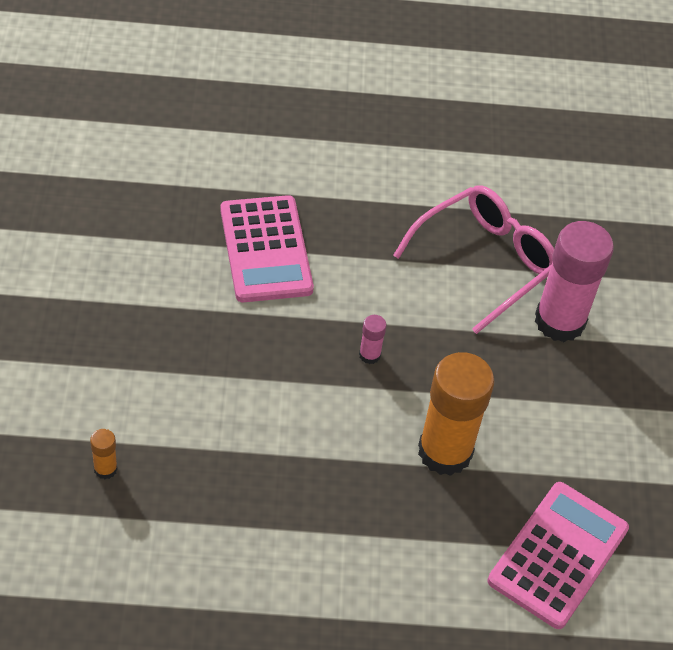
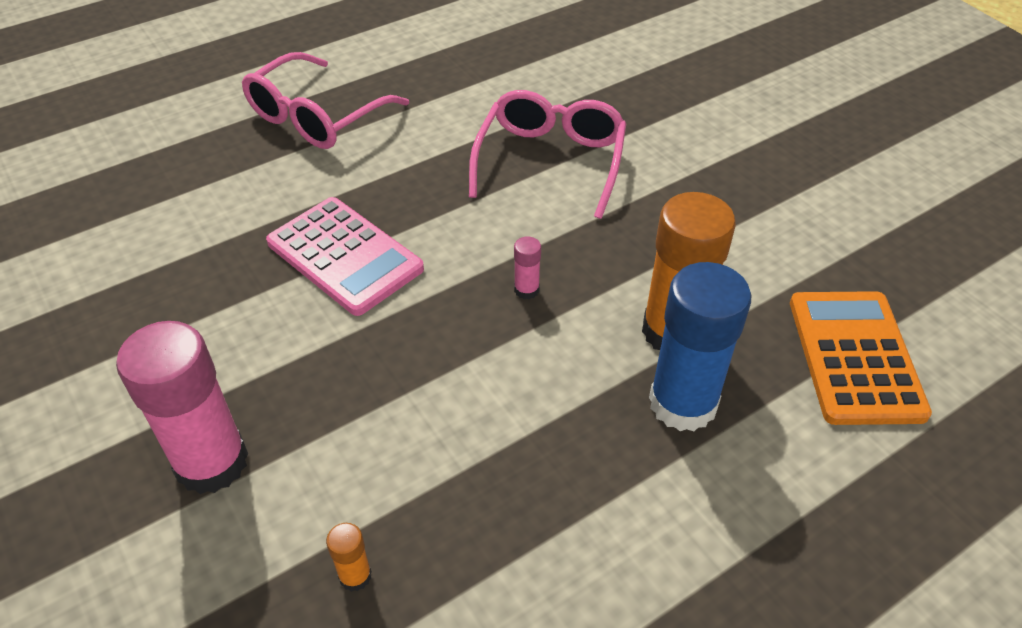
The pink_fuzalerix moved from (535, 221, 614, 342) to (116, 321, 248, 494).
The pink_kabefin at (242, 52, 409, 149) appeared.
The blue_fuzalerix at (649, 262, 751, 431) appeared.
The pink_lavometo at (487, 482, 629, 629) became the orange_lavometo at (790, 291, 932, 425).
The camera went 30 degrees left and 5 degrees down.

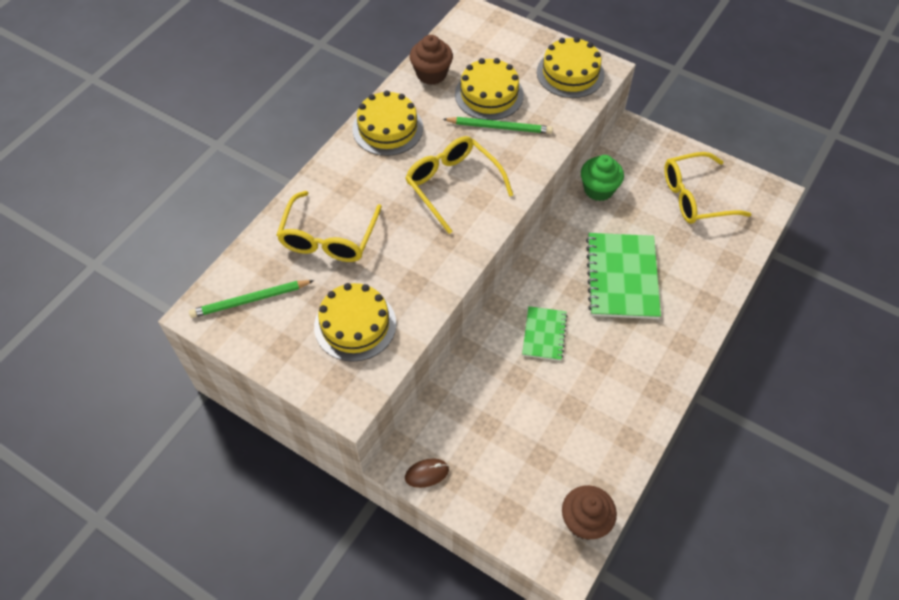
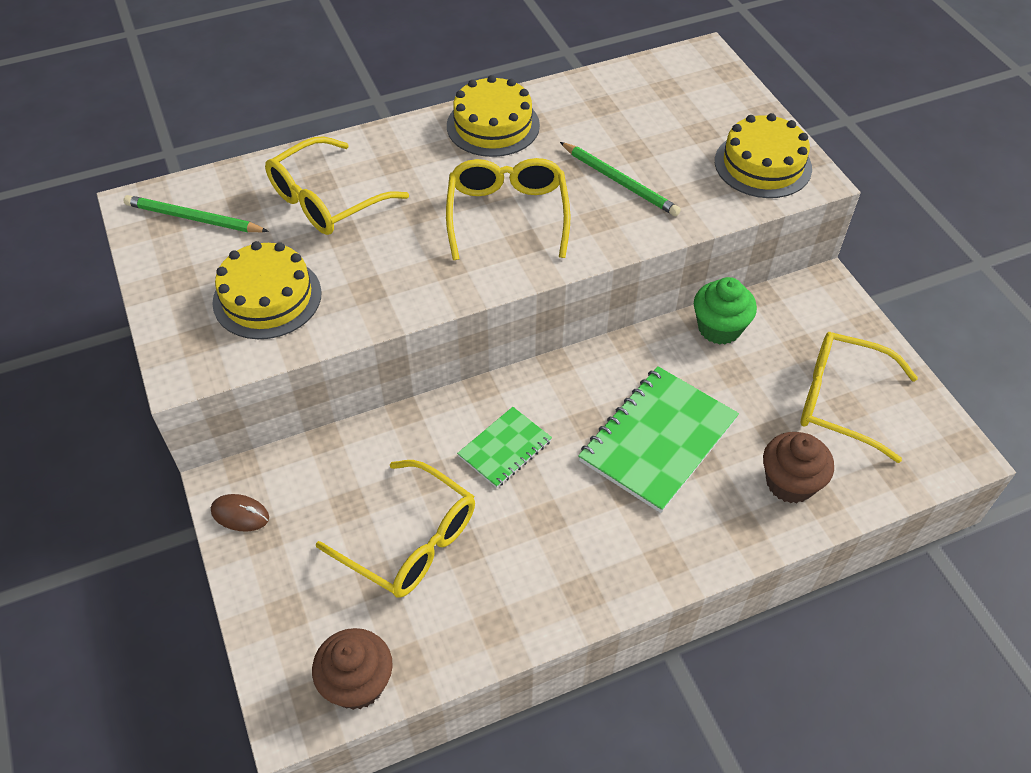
The yellow_kabefin at (316, 460, 475, 598) appeared.
The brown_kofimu moved from (410, 35, 453, 85) to (763, 432, 834, 503).
The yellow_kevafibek at (455, 58, 524, 120) disappeared.
The camera went 35 degrees right and 5 degrees down.

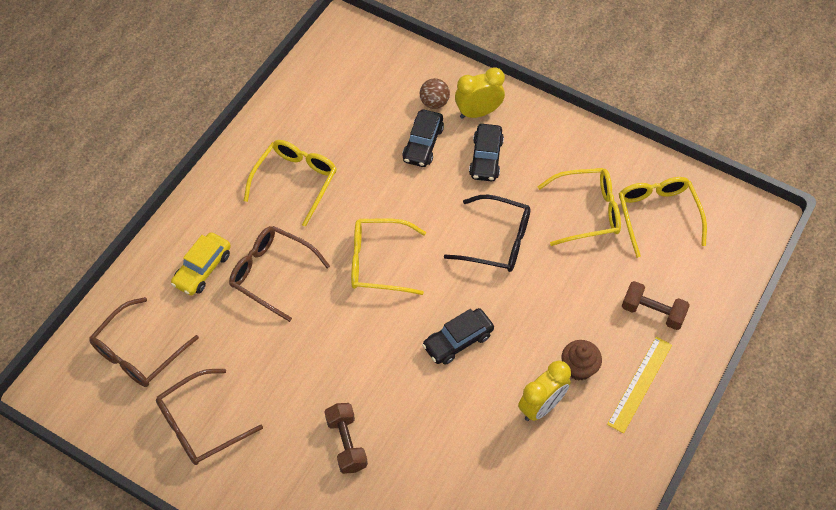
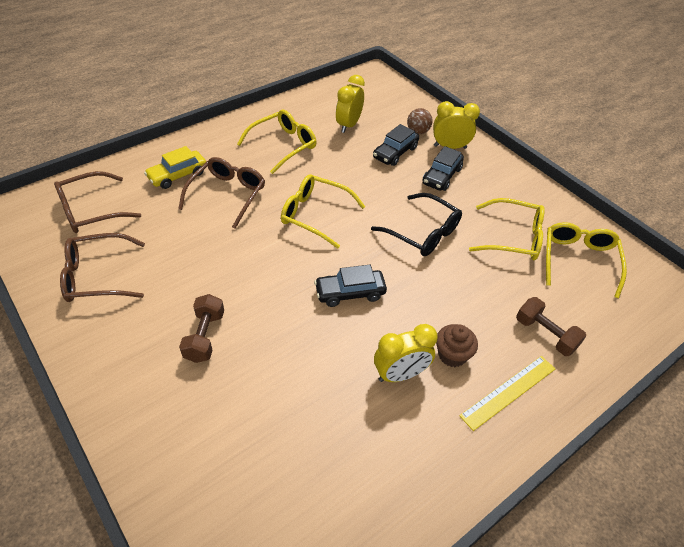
The brown_kabefin at (229, 226, 330, 322) turned 60 degrees clockwise.
The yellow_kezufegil at (336, 75, 365, 133) appeared.
The camera went 20 degrees right and 10 degrees down.

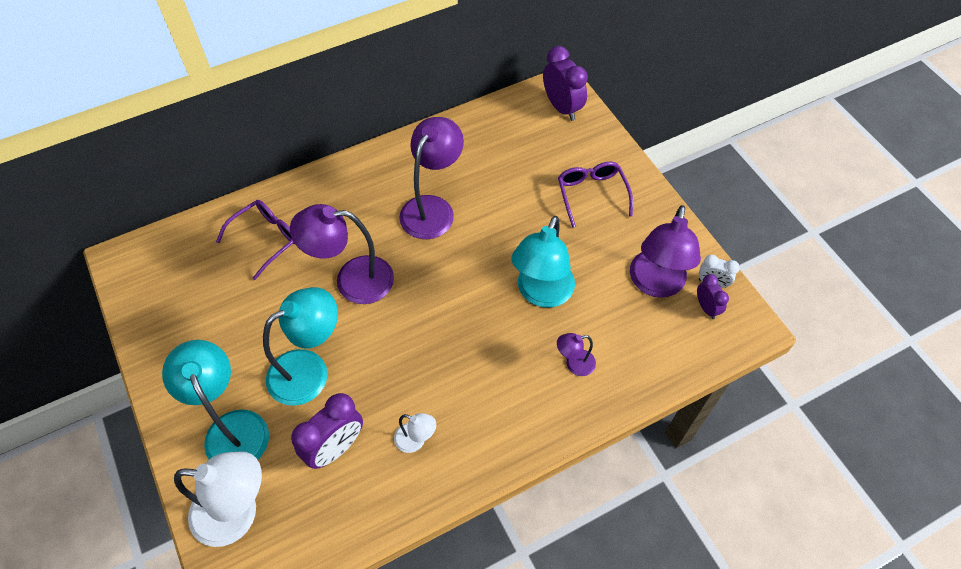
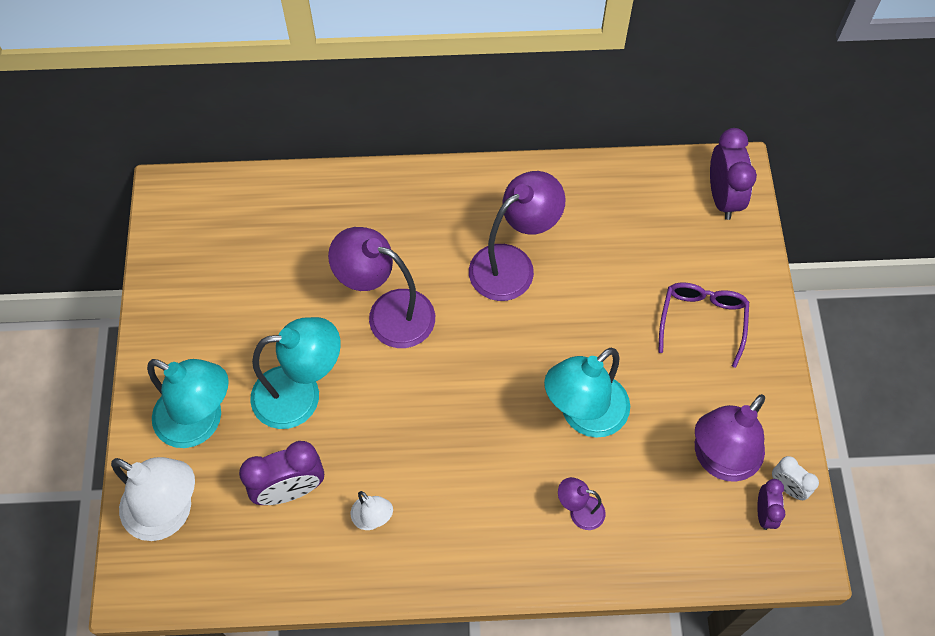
The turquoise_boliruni at (162, 340, 269, 460) turned 120 degrees clockwise.
The purple_kabefin at (216, 200, 294, 280) disappeared.
The camera went 25 degrees right and 5 degrees up.

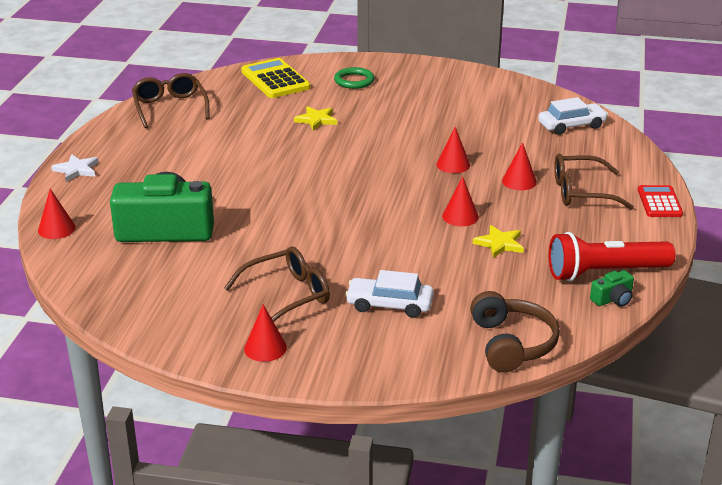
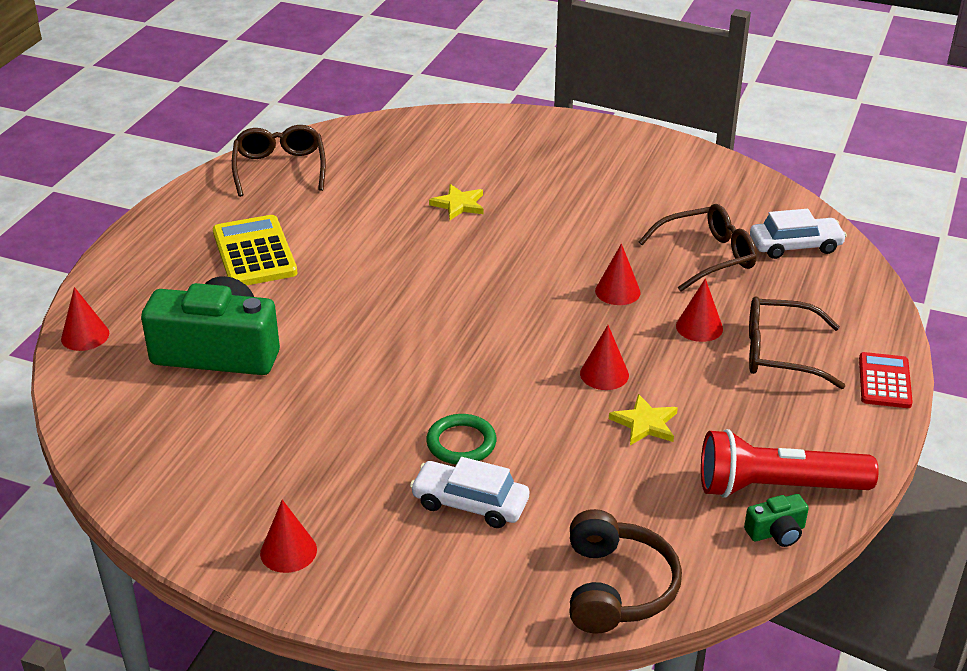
The yellow_lavometo moved from (241, 58, 311, 98) to (213, 215, 298, 286).
The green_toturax moved from (334, 67, 374, 89) to (426, 414, 496, 465).
The brown_kabefin moved from (224, 246, 330, 322) to (639, 204, 757, 292).
The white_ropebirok at (51, 154, 99, 182) disappeared.
The camera went 10 degrees right and 5 degrees up.

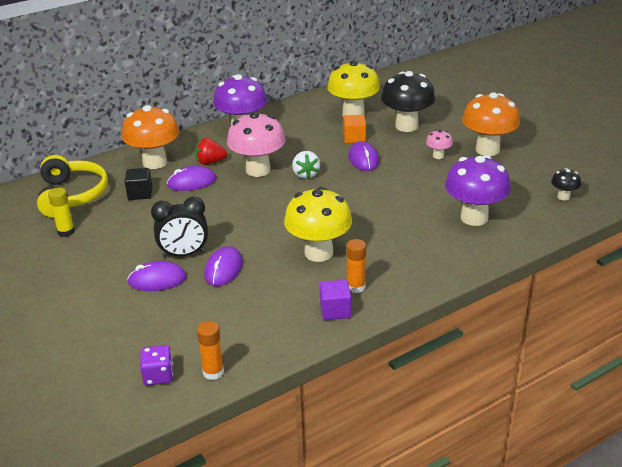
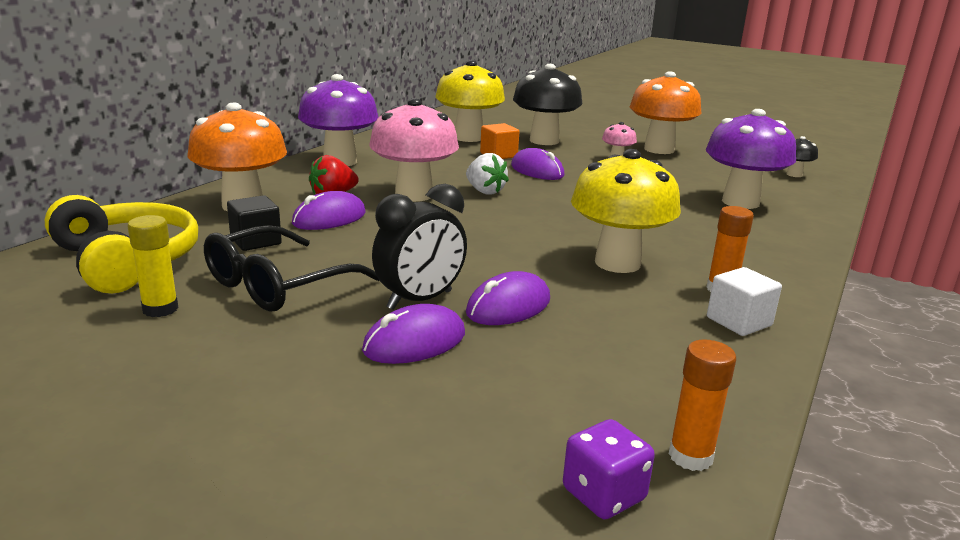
The black_kabefin at (204, 225, 379, 312) appeared.
The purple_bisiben at (204, 246, 243, 286) turned 60 degrees clockwise.
The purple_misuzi at (320, 280, 351, 320) became the white_misuzi at (707, 267, 782, 336).
The camera went 30 degrees left and 10 degrees down.

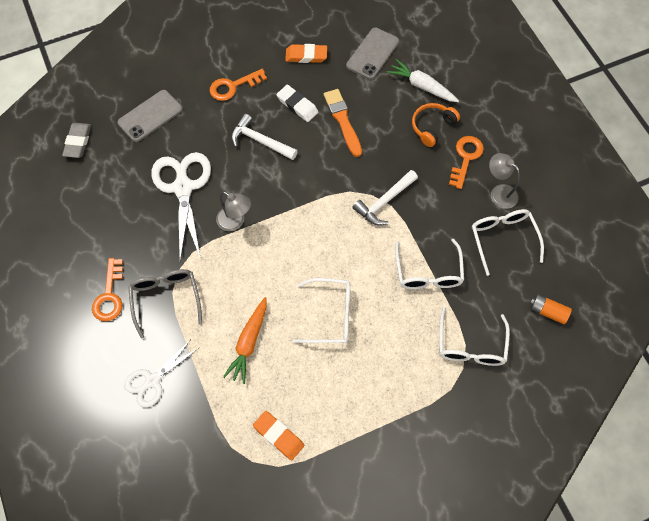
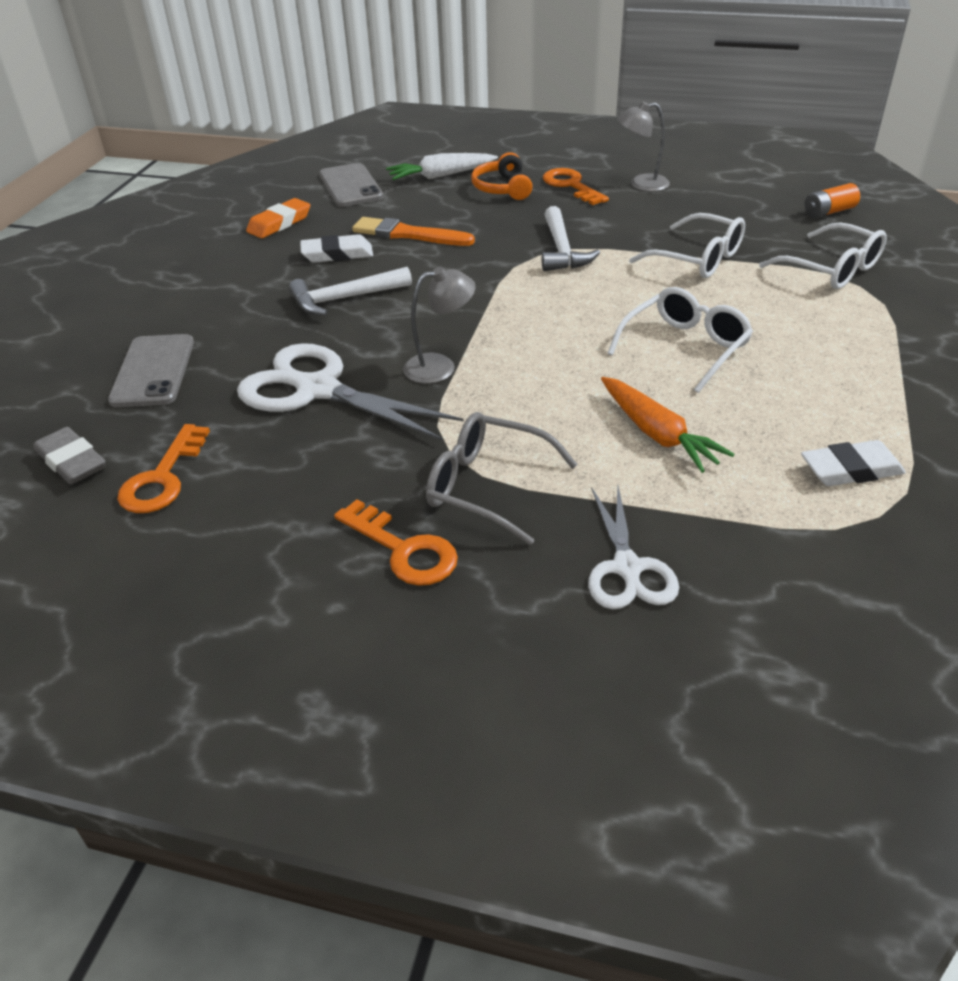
The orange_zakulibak moved from (210, 69, 267, 101) to (117, 424, 210, 513).
The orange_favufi at (253, 411, 304, 460) became the white_favufi at (801, 440, 906, 486).
The white_kabefin at (472, 209, 544, 276) disappeared.
The camera went 50 degrees left and 25 degrees down.

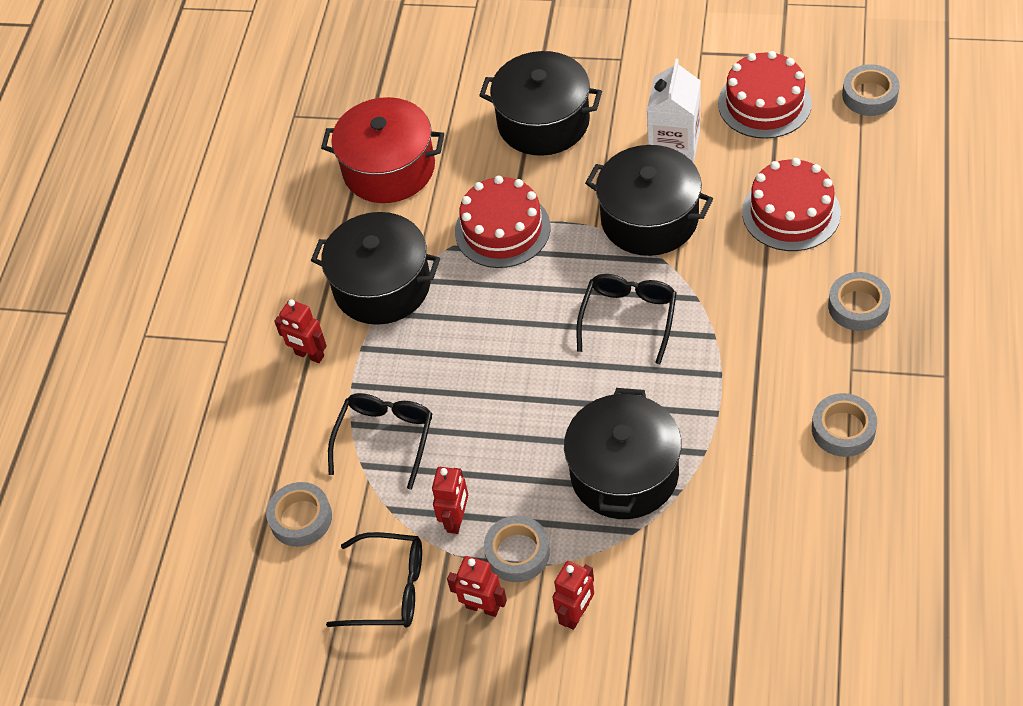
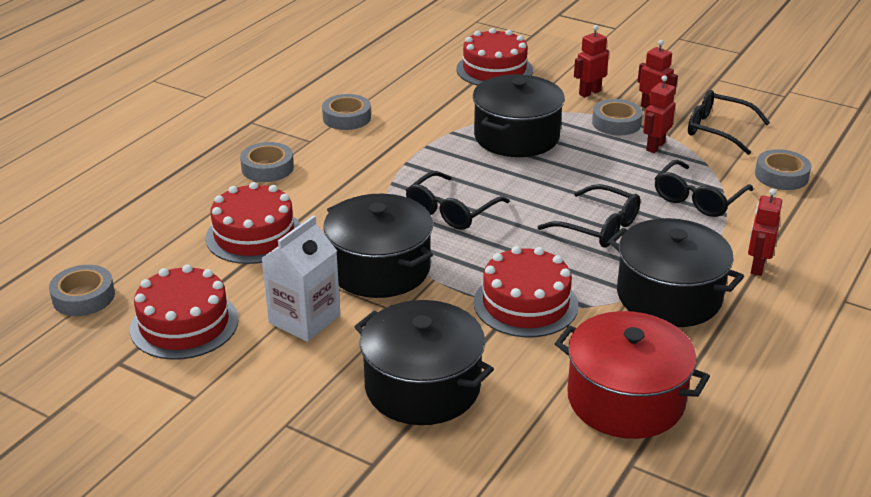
The red_kevafibek at (456, 28, 533, 86) appeared.
The black_kabefin at (538, 184, 640, 248) appeared.
The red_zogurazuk at (274, 299, 327, 363) turned 120 degrees counterclockwise.
The camera went 165 degrees left and 20 degrees down.

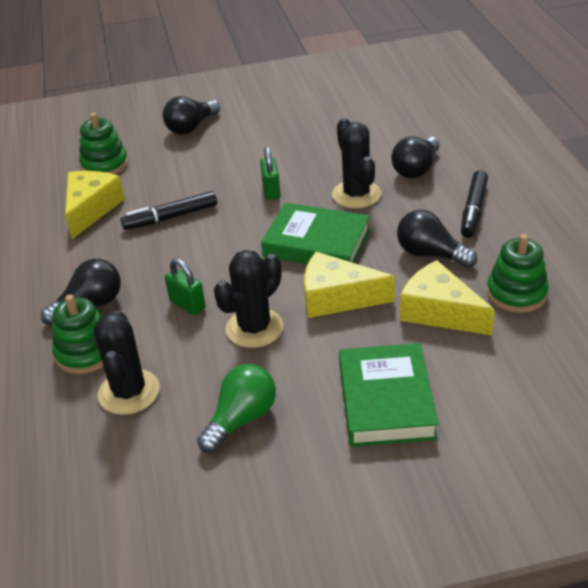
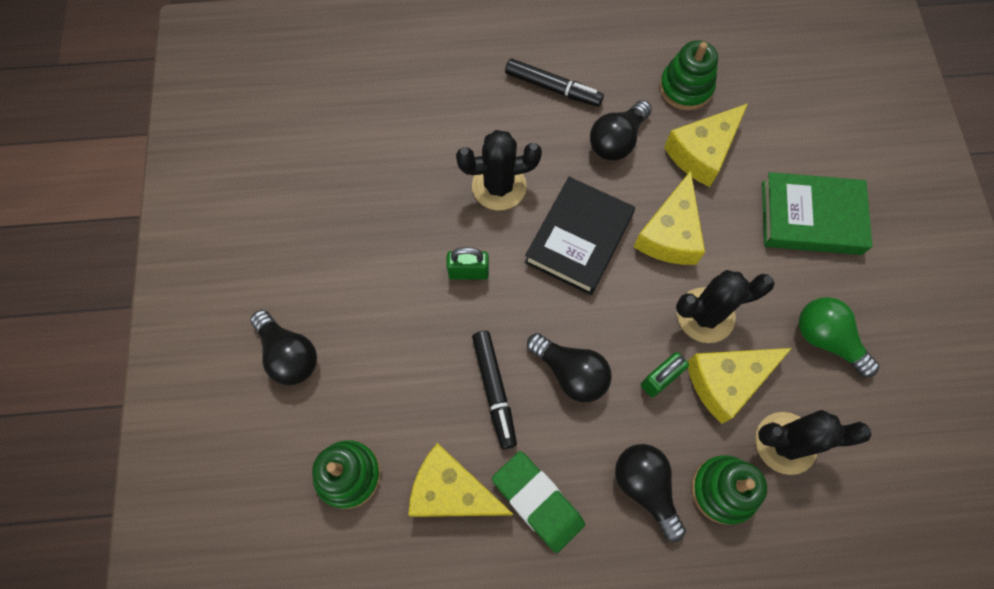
The green_favufi at (492, 451, 585, 553) appeared.
The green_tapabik at (261, 203, 370, 264) became the black_tapabik at (524, 177, 635, 295).
The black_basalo moved from (391, 136, 439, 178) to (527, 333, 612, 402).
The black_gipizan at (214, 250, 284, 348) turned 60 degrees counterclockwise.
The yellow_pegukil at (688, 348, 792, 424) appeared.
The camera went 85 degrees left and 30 degrees up.

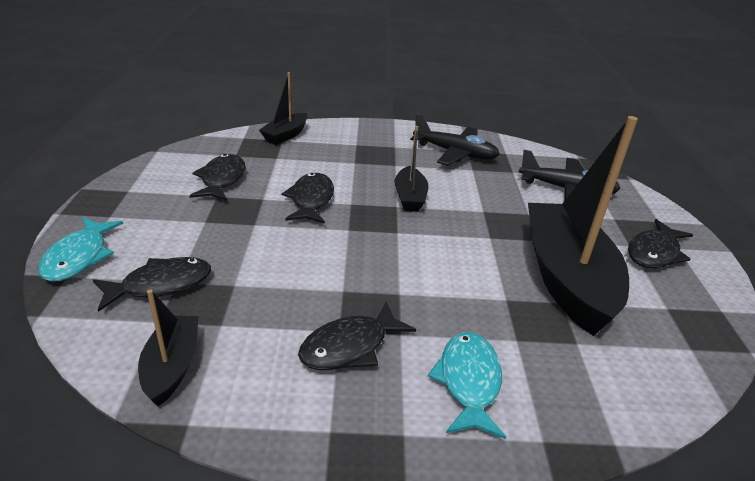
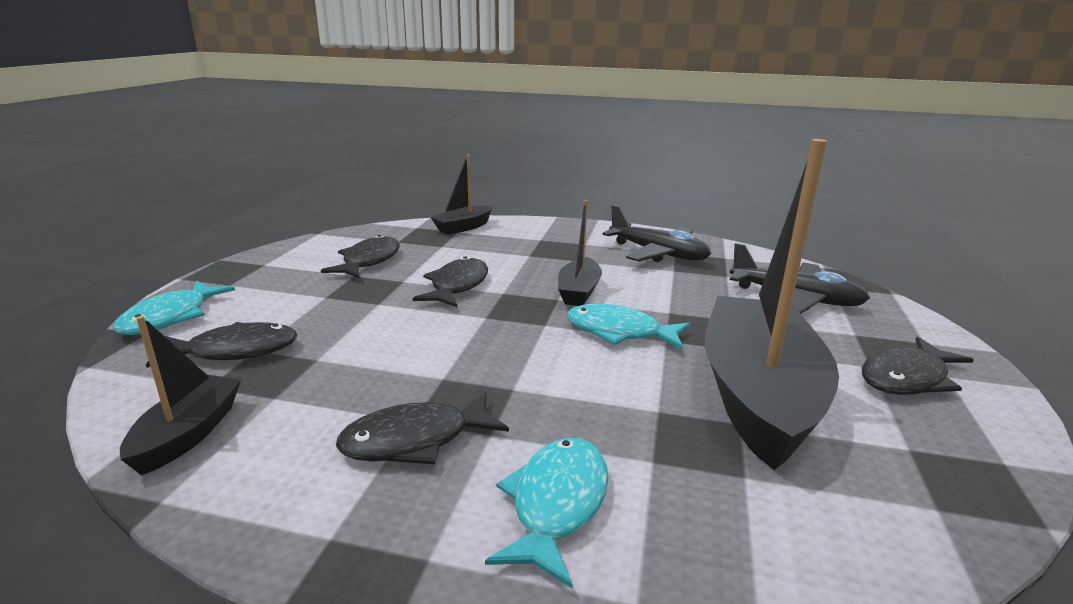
The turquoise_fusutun at (567, 303, 691, 350) appeared.
The camera went 15 degrees right and 10 degrees down.

